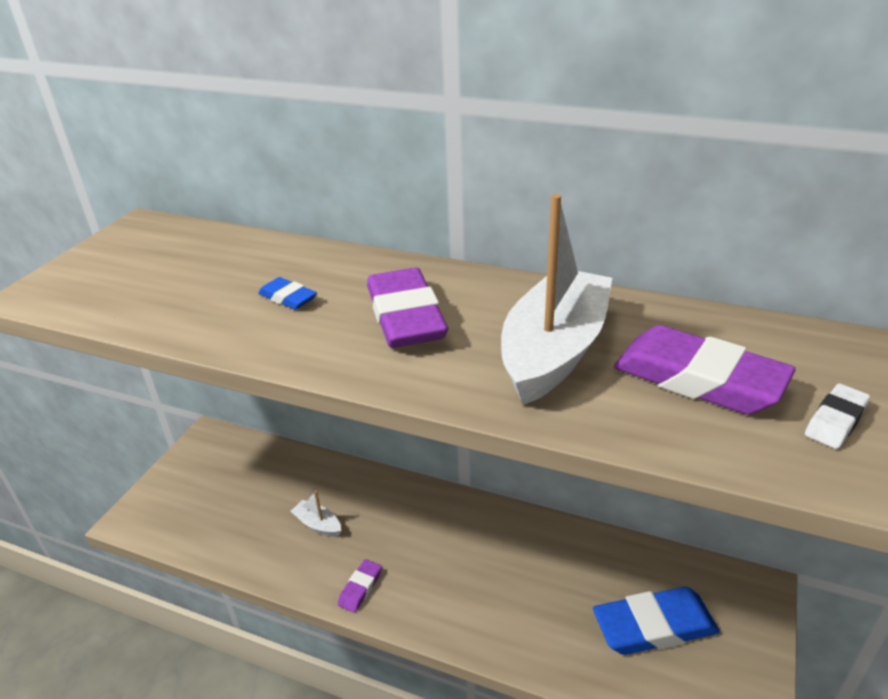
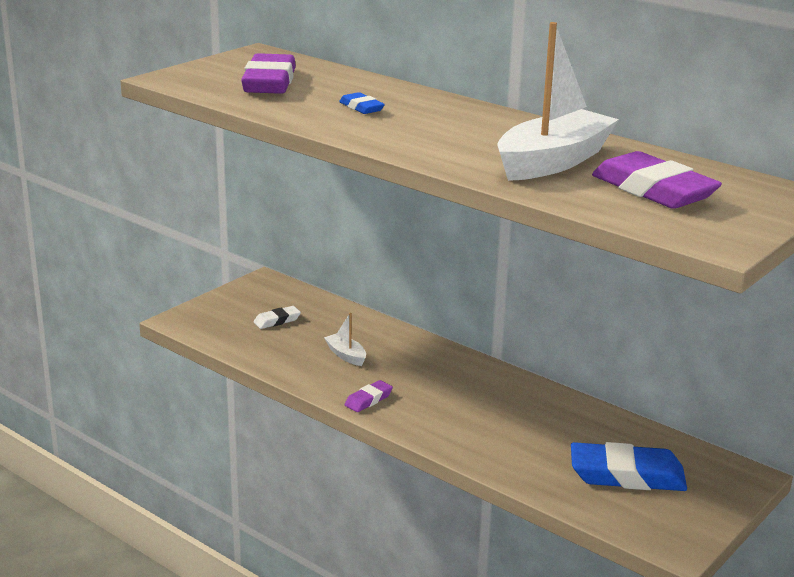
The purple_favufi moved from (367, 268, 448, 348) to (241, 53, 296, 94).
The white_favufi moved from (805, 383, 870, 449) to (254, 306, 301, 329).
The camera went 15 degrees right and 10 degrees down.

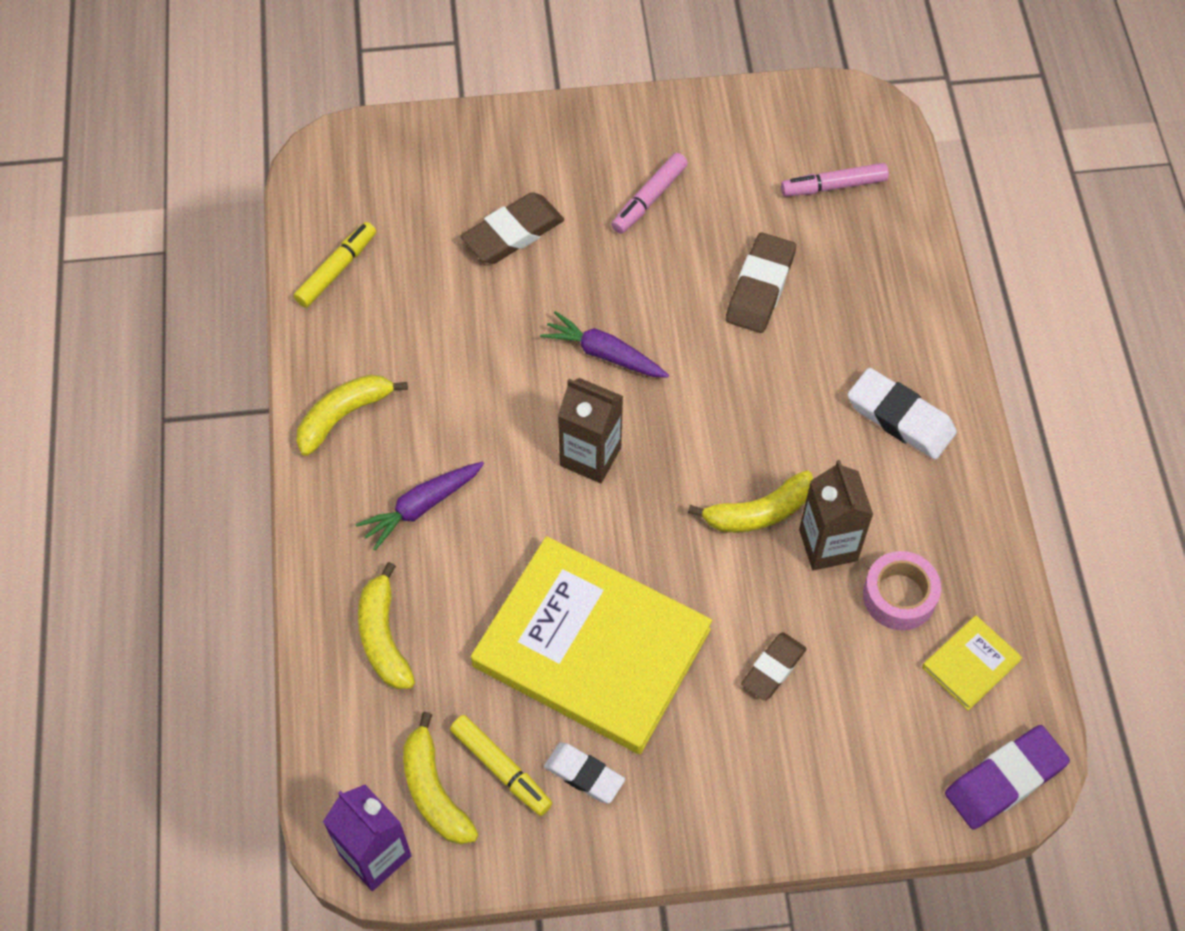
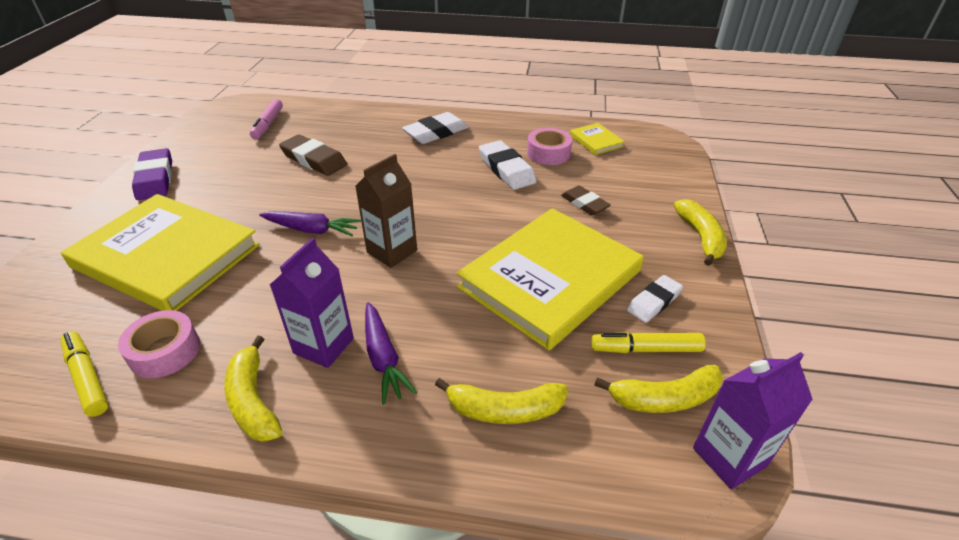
The brown_favufi at (460, 192, 564, 264) was replaced by the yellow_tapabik at (61, 194, 260, 311).
The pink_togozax at (118, 310, 200, 378) appeared.
The purple_favufi moved from (945, 725, 1070, 830) to (132, 148, 172, 200).
The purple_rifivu at (540, 311, 669, 378) turned 120 degrees counterclockwise.
The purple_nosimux at (270, 238, 354, 368) appeared.
The brown_nosimux at (799, 460, 873, 571) was replaced by the white_favufi at (479, 140, 537, 190).
The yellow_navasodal at (450, 715, 552, 816) turned 150 degrees counterclockwise.
The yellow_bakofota moved from (688, 470, 813, 533) to (674, 199, 727, 266).
The pink_navasodal at (611, 153, 688, 234) disappeared.
The camera went 75 degrees left and 20 degrees down.

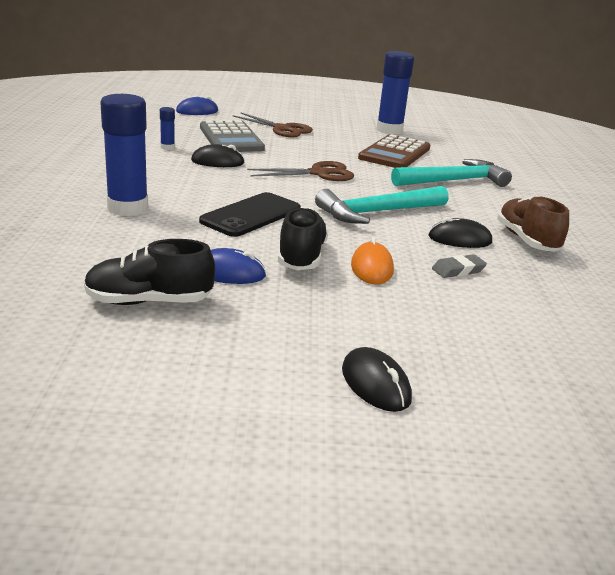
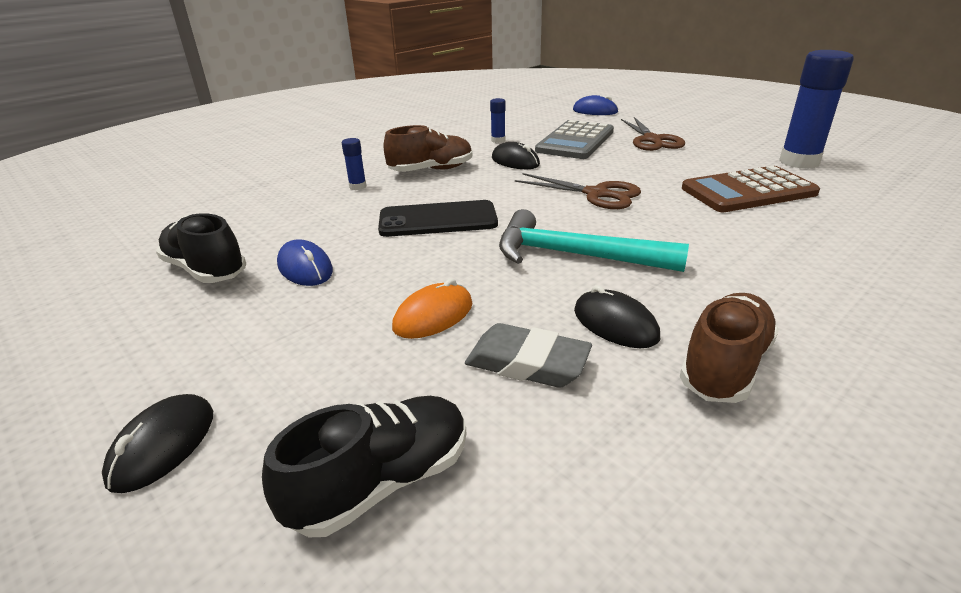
The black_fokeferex moved from (278, 207, 328, 270) to (262, 396, 467, 537).
The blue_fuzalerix at (100, 94, 148, 216) changed to 0.45 times the size.
The brown_fokeferex at (383, 125, 472, 172) appeared.
The grey_favufi at (432, 254, 487, 278) changed to 1.56 times the size.
The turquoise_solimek at (391, 159, 512, 187) disappeared.
The camera went 50 degrees right and 5 degrees up.

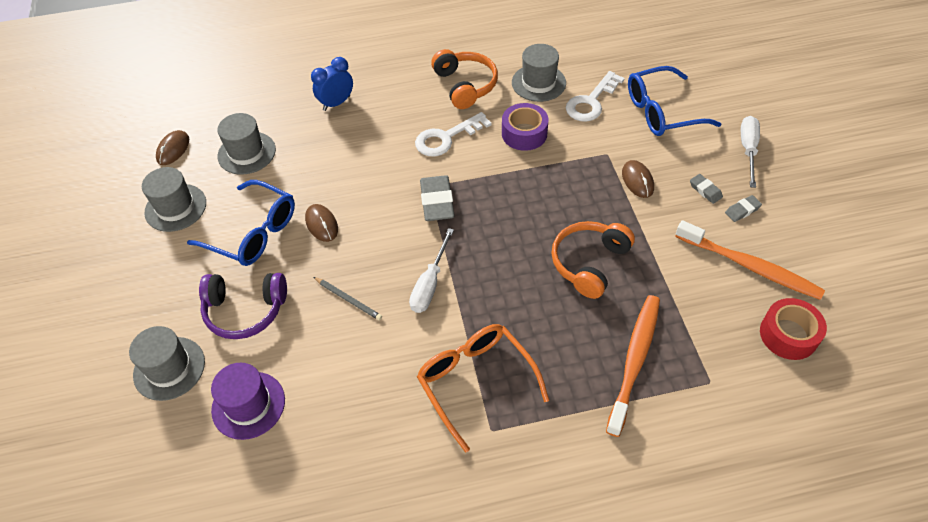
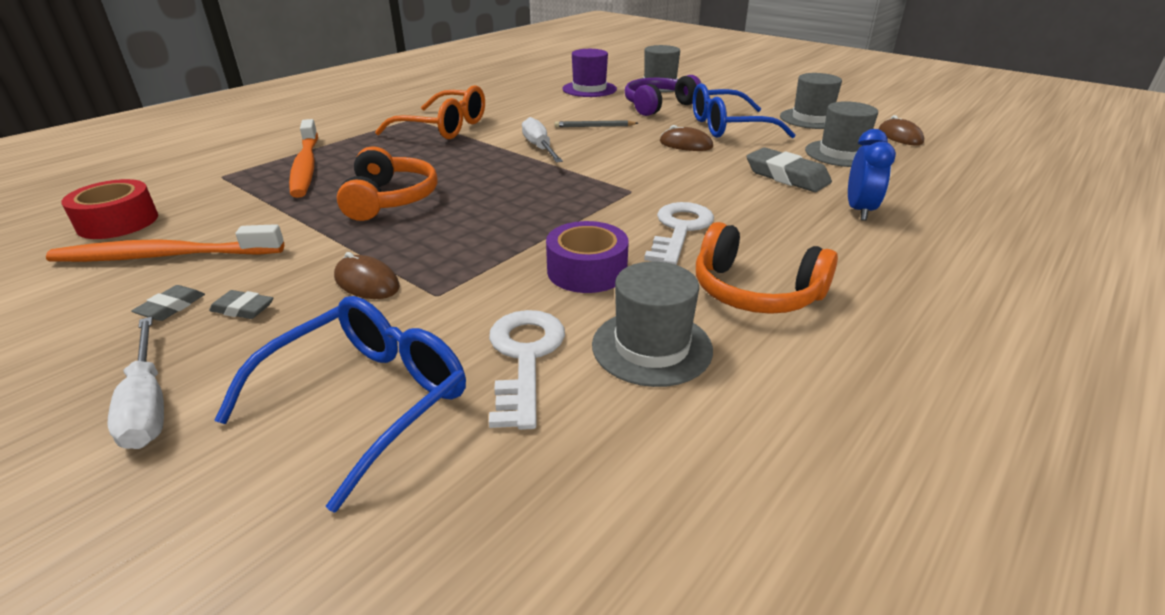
The grey_favufi moved from (420, 175, 455, 221) to (746, 147, 832, 192).
The camera went 140 degrees right and 20 degrees down.

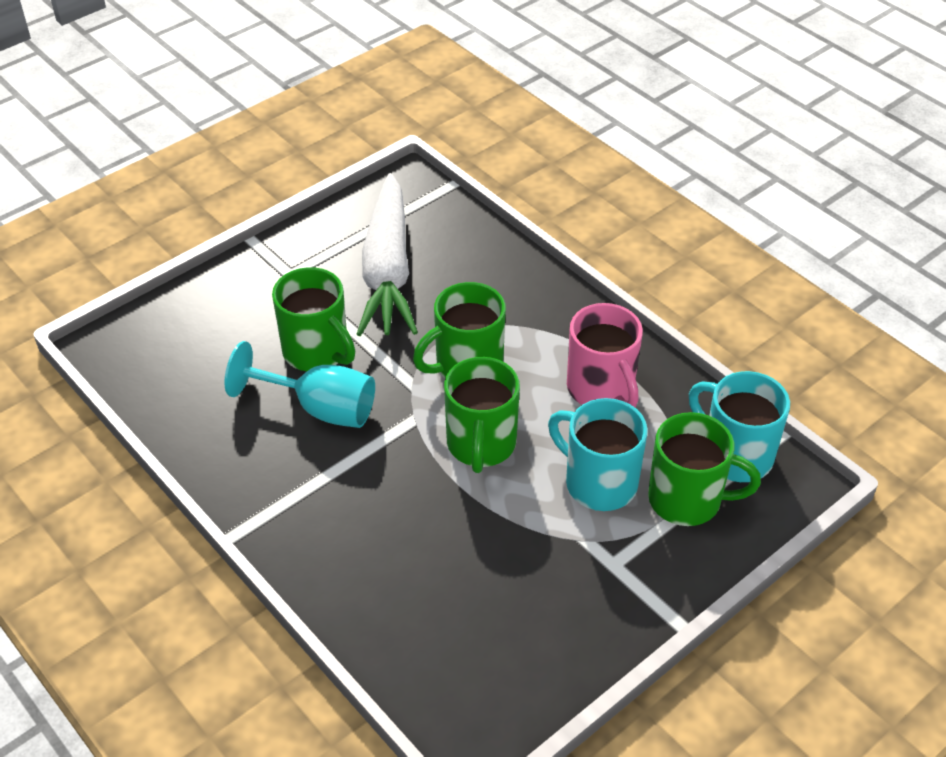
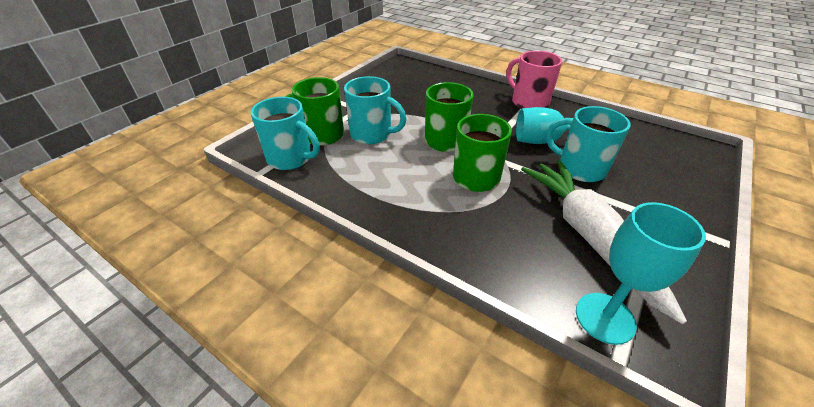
The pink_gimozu moved from (567, 303, 643, 407) to (507, 50, 562, 109).
The green_gimozu at (272, 267, 355, 371) became the turquoise_gimozu at (546, 106, 631, 182).
The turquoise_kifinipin at (576, 202, 706, 345) appeared.
The camera went 165 degrees right and 5 degrees down.

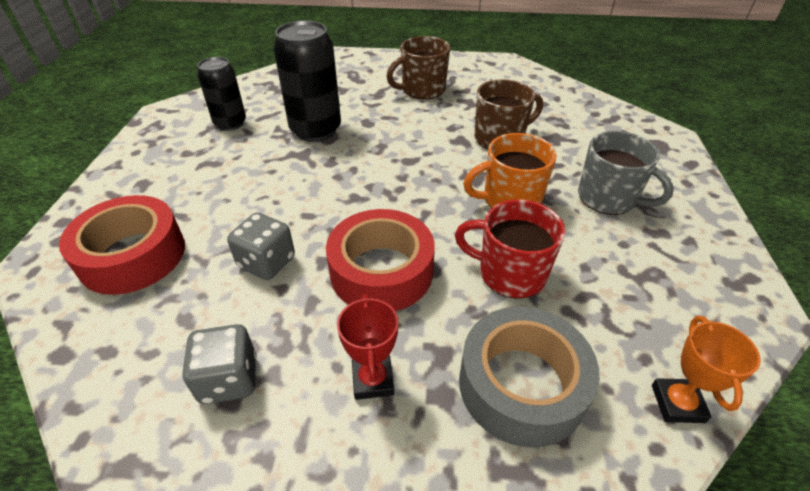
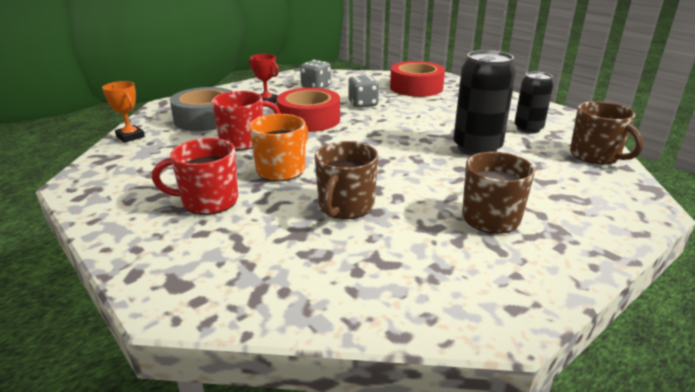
The grey_gimozu at (578, 131, 674, 215) became the red_gimozu at (152, 138, 238, 215).
The brown_gimozu at (570, 101, 644, 164) appeared.
The camera went 135 degrees right and 15 degrees down.

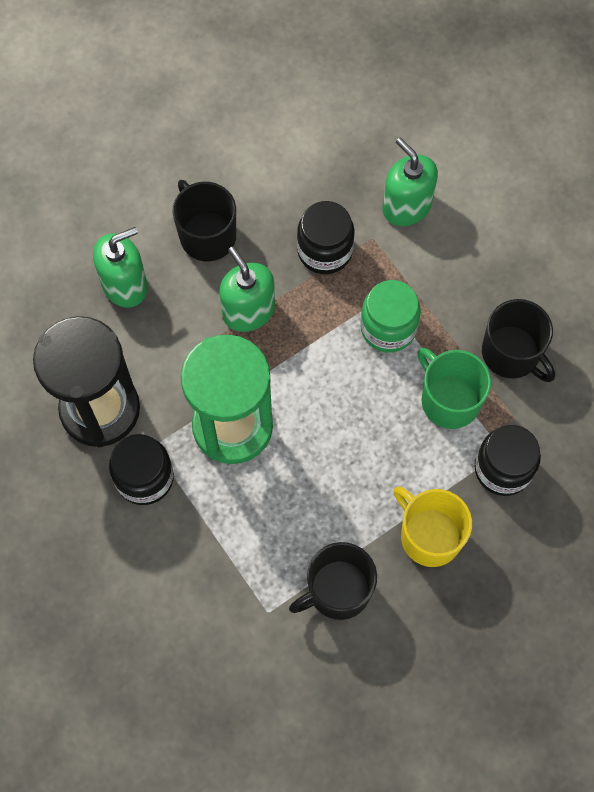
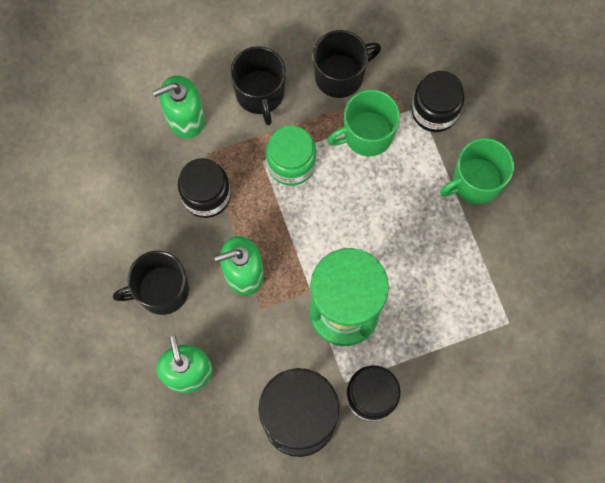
The black_gimozu moved from (289, 542, 377, 620) to (230, 46, 286, 125).
The yellow_gimozu at (393, 487, 472, 567) became the green_gimozu at (440, 138, 514, 204).
The camera went 75 degrees left and 5 degrees up.

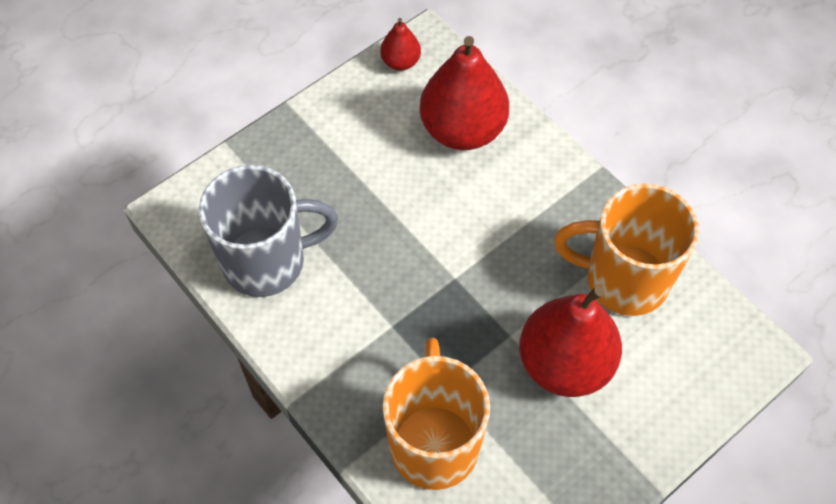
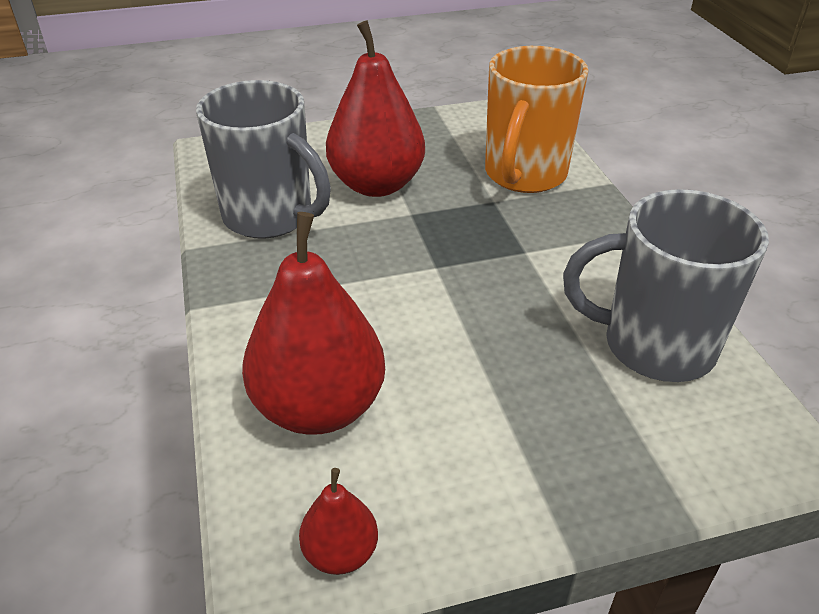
The orange_gimozu at (554, 183, 699, 316) became the grey_gimozu at (196, 80, 331, 239).
The camera went 155 degrees left and 20 degrees down.

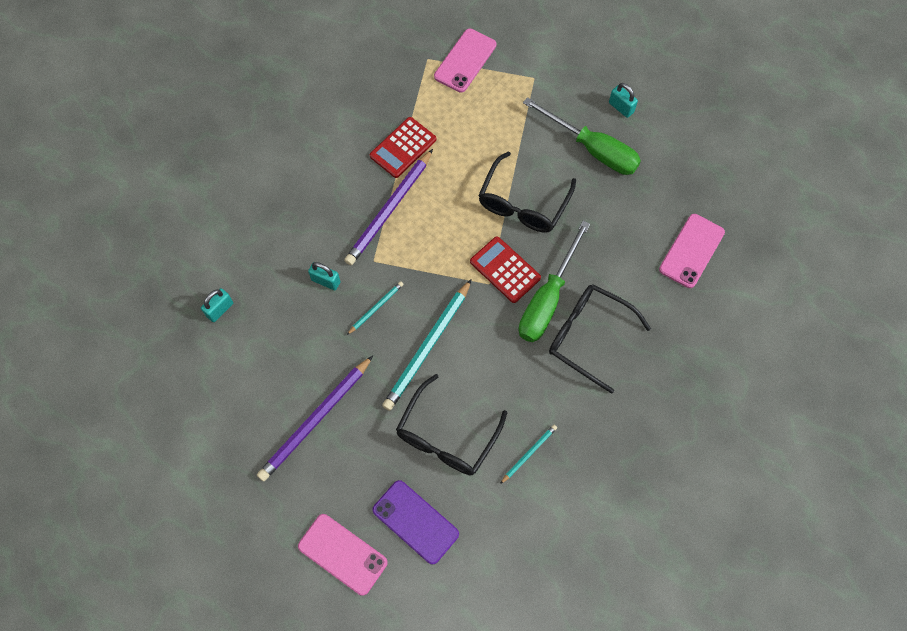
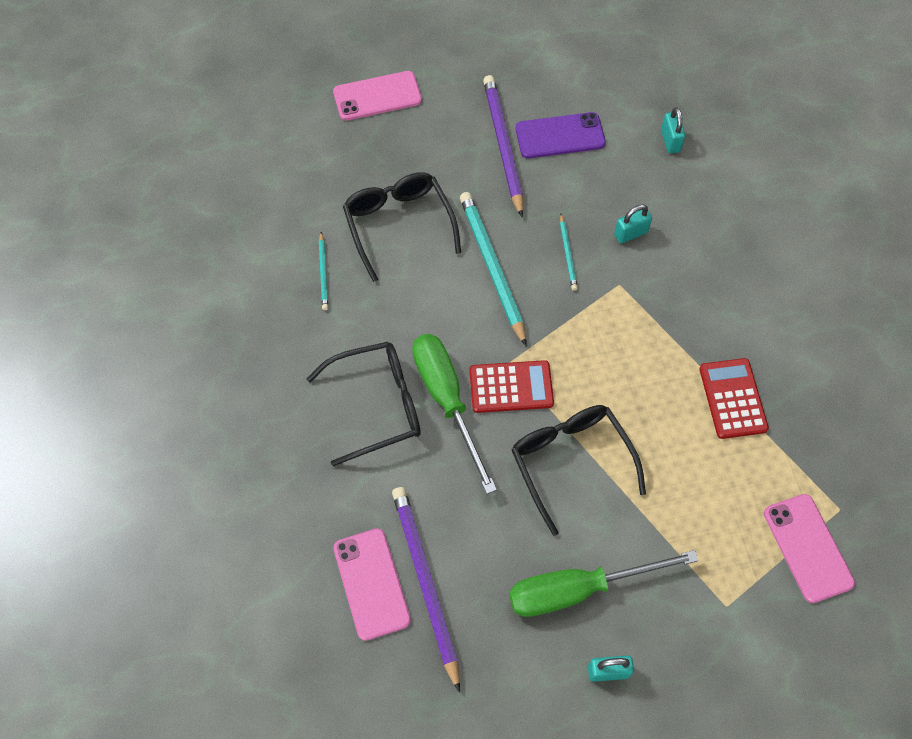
The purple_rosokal moved from (344, 149, 433, 266) to (392, 487, 460, 692).
The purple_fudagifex moved from (372, 480, 459, 565) to (515, 112, 606, 158).
The camera went 130 degrees right and 5 degrees down.

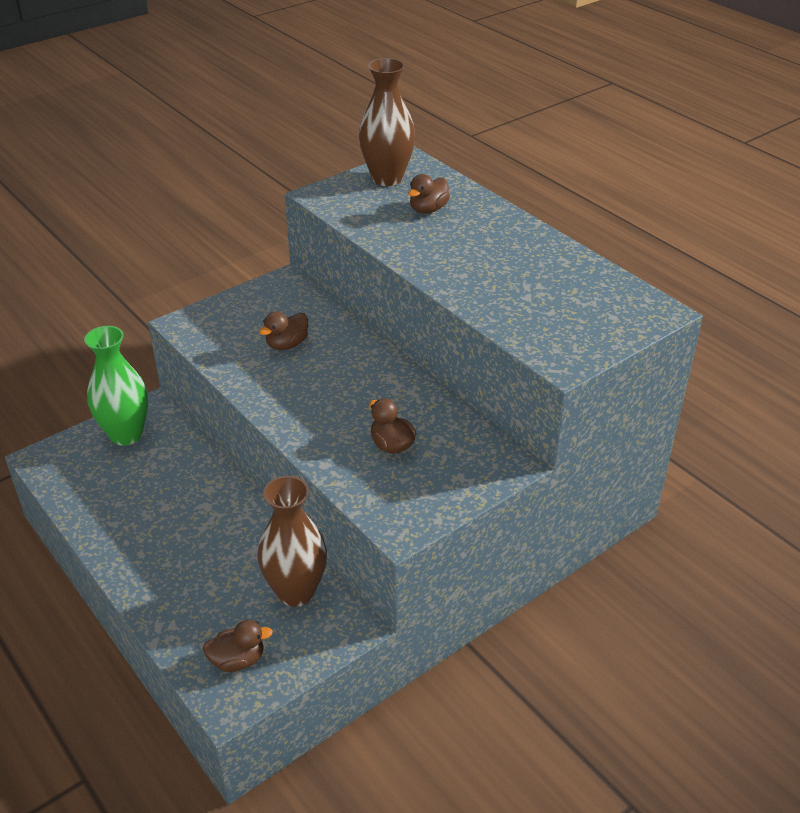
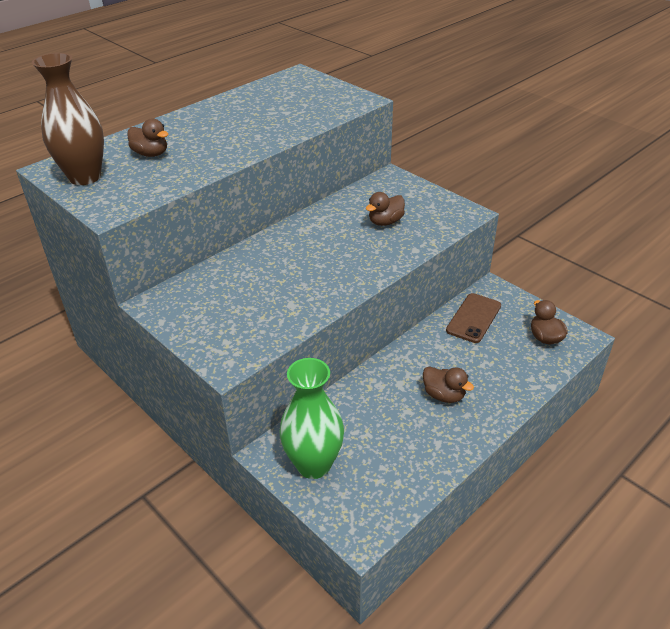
The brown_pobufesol moved from (259, 311, 308, 350) to (423, 366, 474, 403).
The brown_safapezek at (257, 476, 327, 607) was replaced by the brown_fudagifex at (446, 293, 501, 343).
The camera went 95 degrees left and 0 degrees up.

